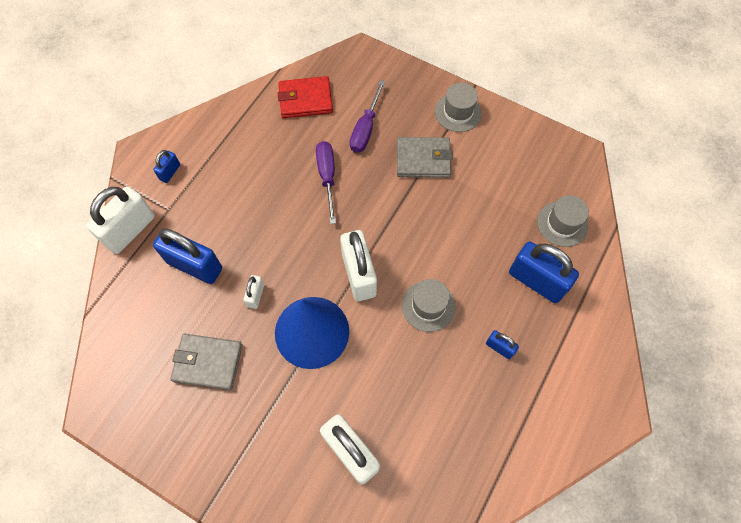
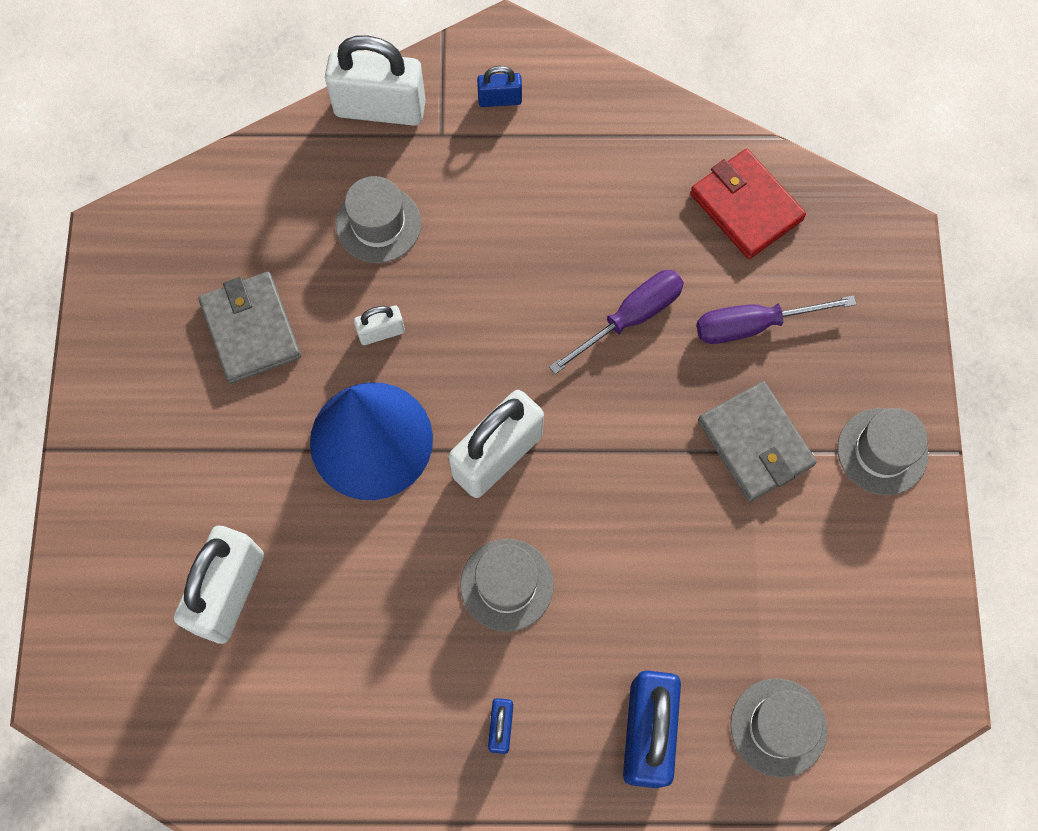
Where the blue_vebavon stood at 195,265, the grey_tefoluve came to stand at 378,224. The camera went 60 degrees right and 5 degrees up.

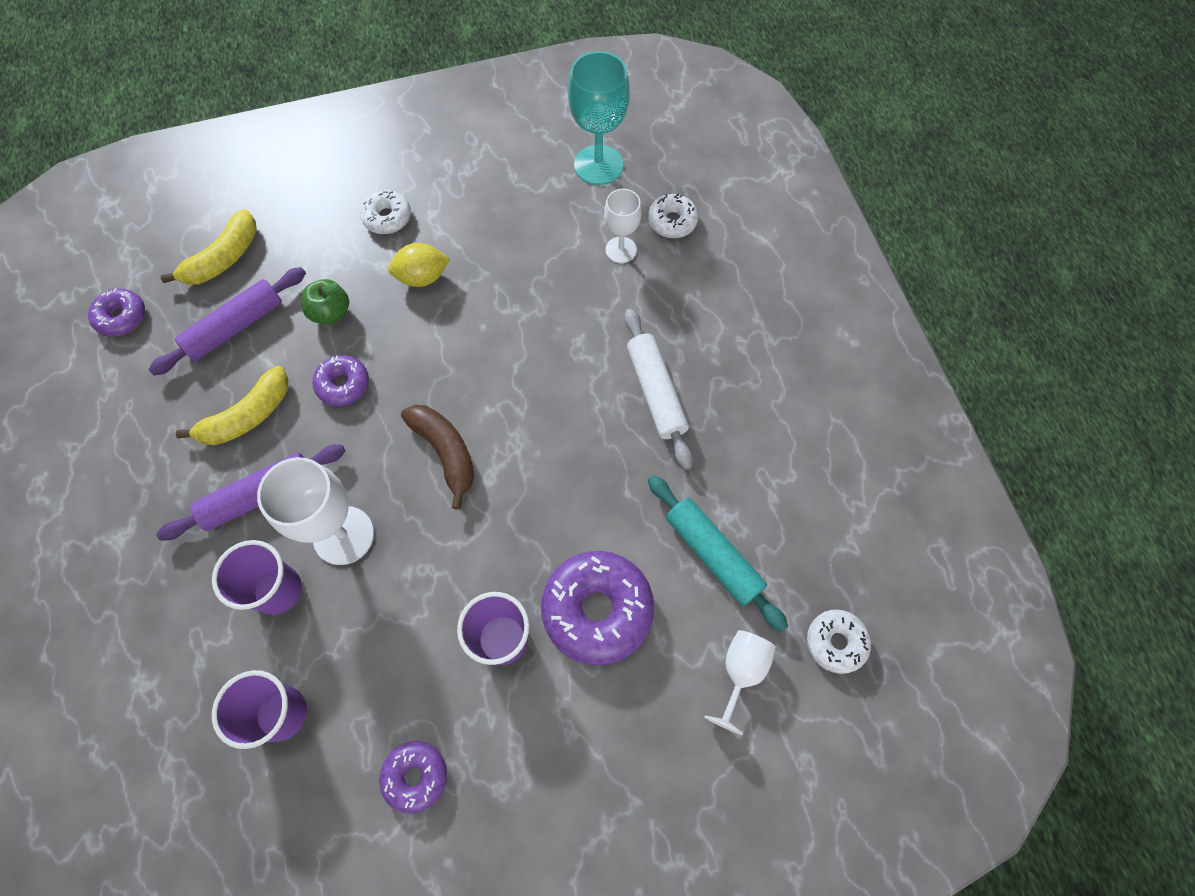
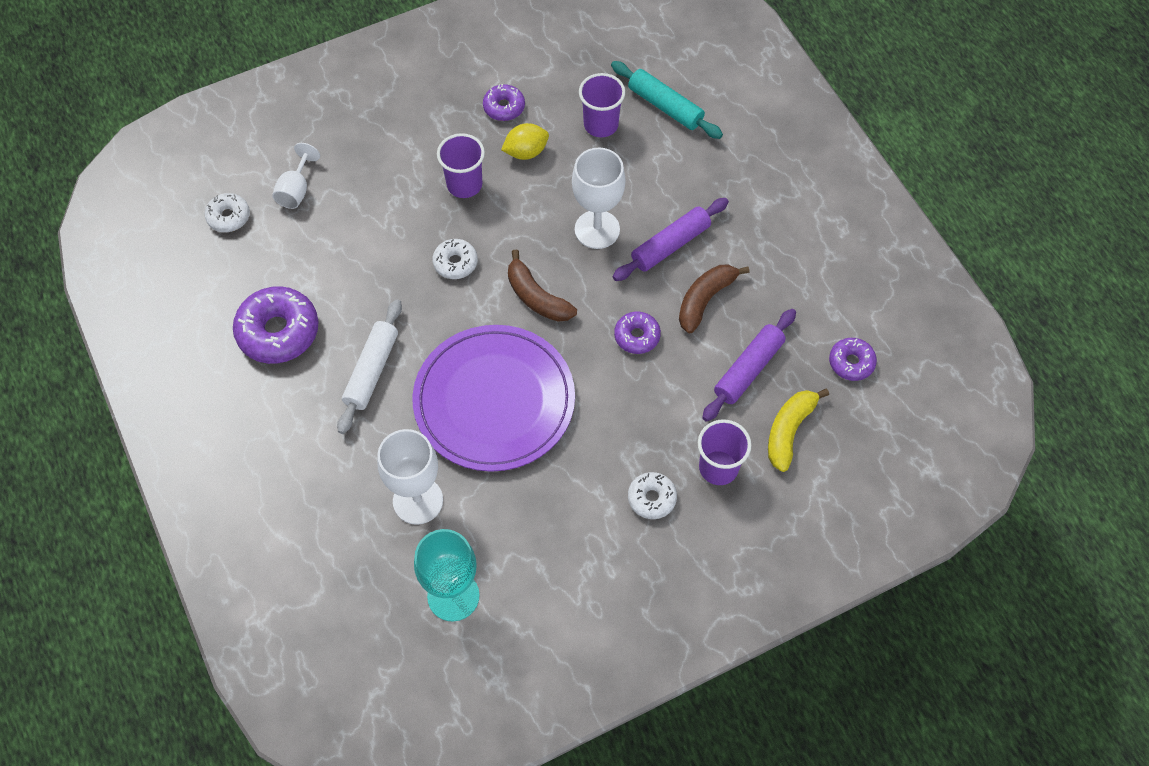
The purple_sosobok ended up elsewhere, having gone from 597,610 to 278,332. The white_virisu at 656,392 ended up facing another way, 45 degrees clockwise from before. The size of the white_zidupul at 621,250 changed by a factor of 1.66. The second view gained the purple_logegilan at 494,401. The white_sosobok ended up elsewhere, having gone from 672,221 to 455,263. The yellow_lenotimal ended up elsewhere, having gone from 422,277 to 526,152. The turquoise_virisu ended up elsewhere, having gone from 713,555 to 665,106. What was the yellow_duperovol at 247,416 turned into the brown_duperovol at 705,299. The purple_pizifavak ended up elsewhere, having gone from 278,590 to 718,468. The second view lost the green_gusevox at 331,313. The camera went 170 degrees right and 5 degrees down.

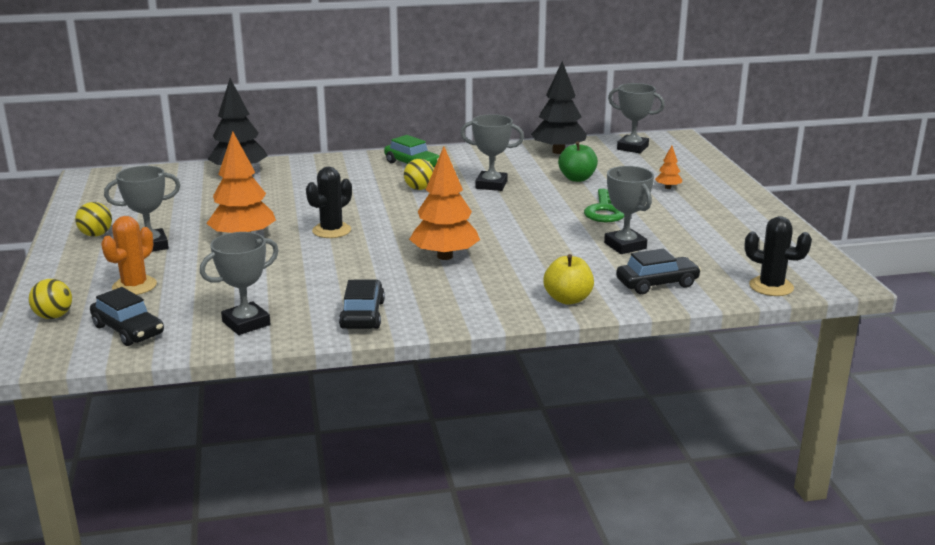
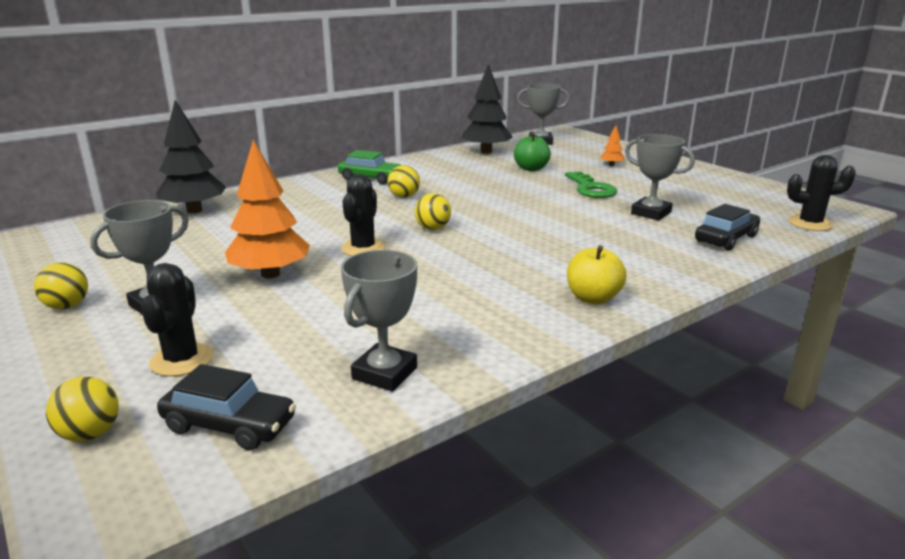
What was the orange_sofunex at 134,286 turned into the black_sofunex at 182,360. The second view gained the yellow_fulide at 433,228. The yellow_gusevox ended up elsewhere, having gone from 568,299 to 593,298. The second view lost the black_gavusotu at 362,315. The second view lost the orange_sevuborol at 444,256. The second view lost the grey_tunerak at 491,185. The camera went 25 degrees left and 0 degrees up.

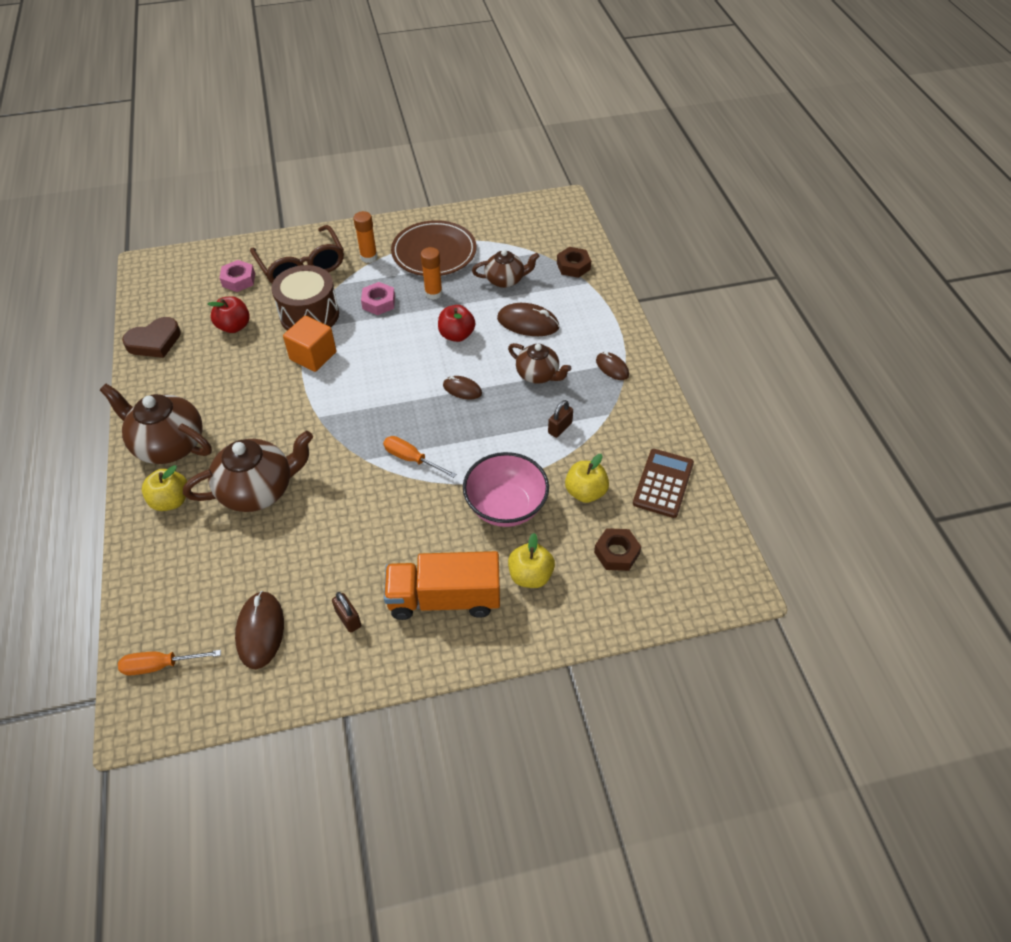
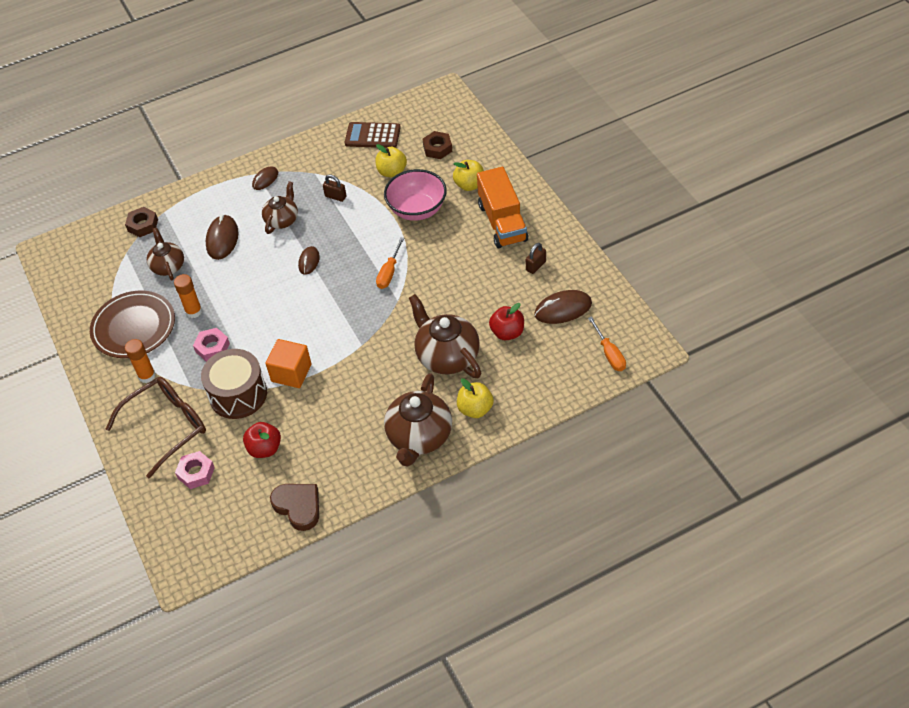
The red_gusevox ended up elsewhere, having gone from 456,335 to 507,332. The camera went 100 degrees left and 0 degrees up.

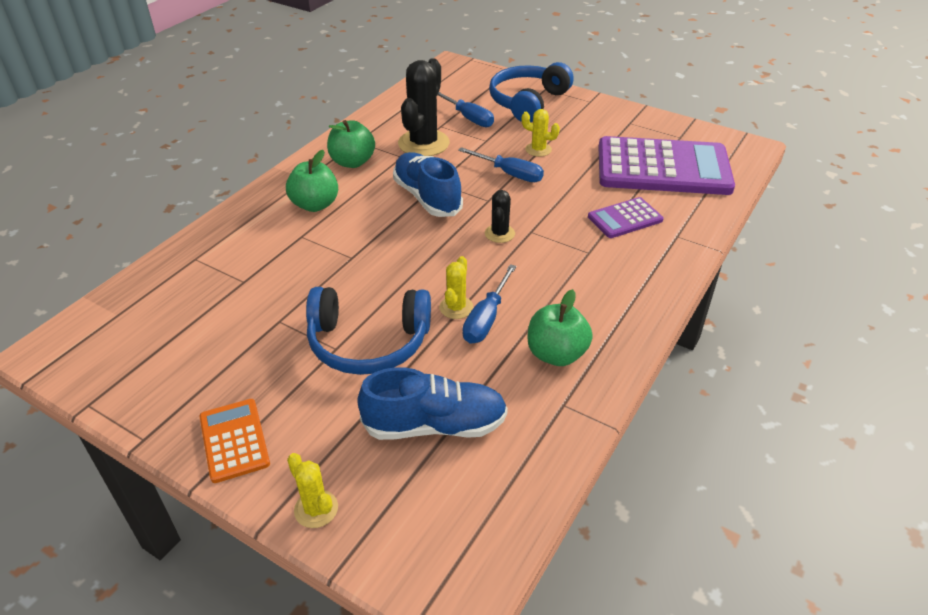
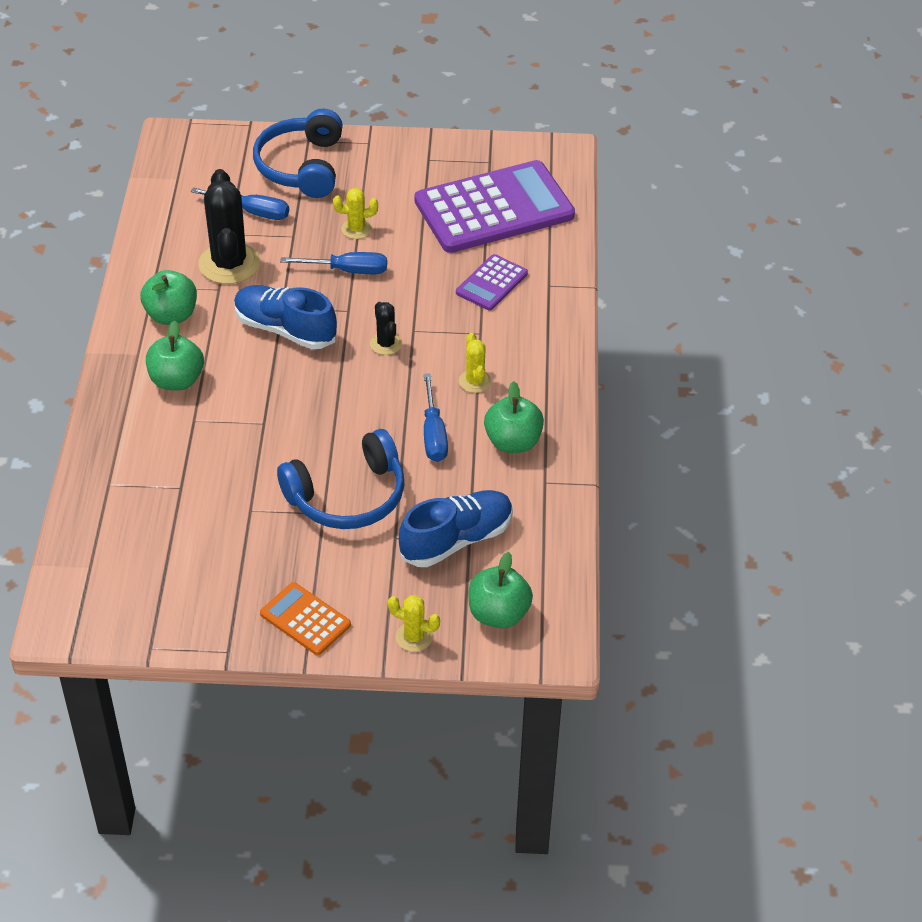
The yellow_sofunex ended up elsewhere, having gone from 456,307 to 475,381. The second view gained the green_gusevox at 498,614. The camera went 30 degrees left and 5 degrees up.

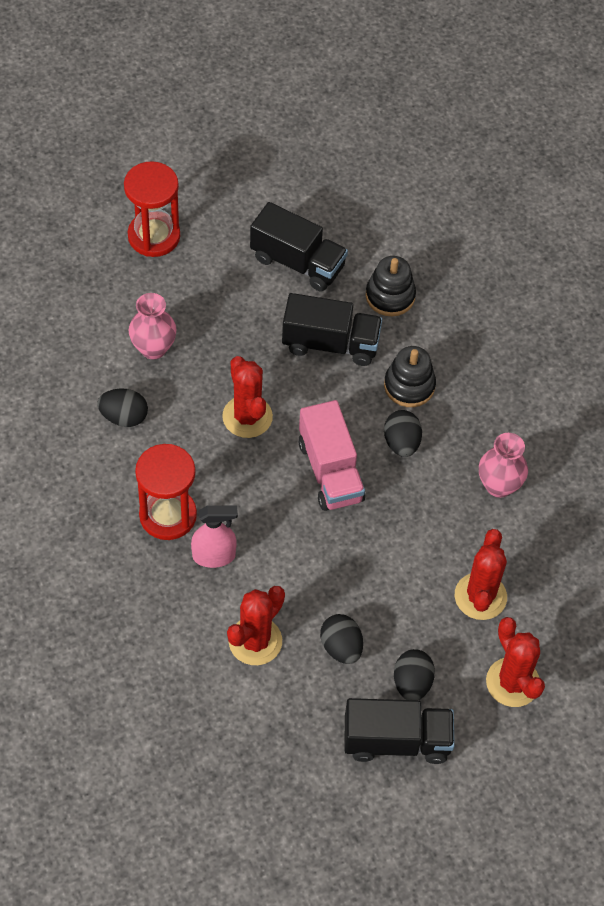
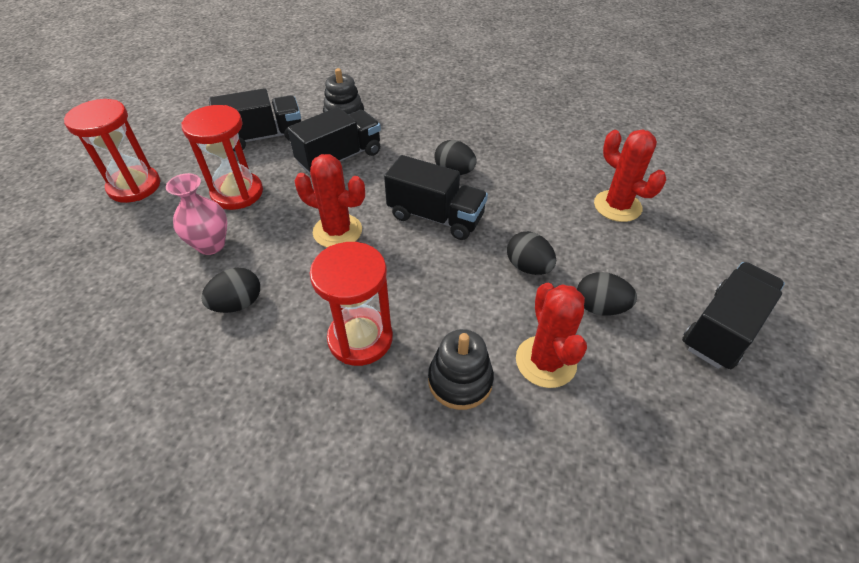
The second view gained the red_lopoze at 237,193. What was the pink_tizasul at 330,471 turned into the black_tizasul at 435,217. The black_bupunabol ended up elsewhere, having gone from 409,386 to 460,381. The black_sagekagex ended up elsewhere, having gone from 412,683 to 528,267. The second view lost the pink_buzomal at 214,556. The second view lost the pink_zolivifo at 499,485. The second view lost the red_sofunex at 512,682. The camera went 45 degrees left and 10 degrees down.

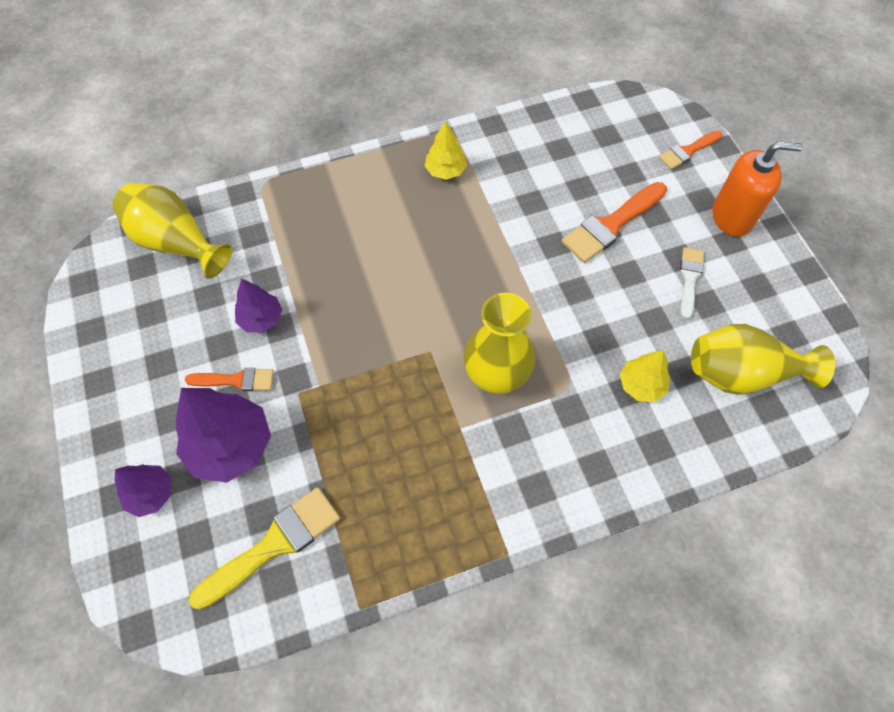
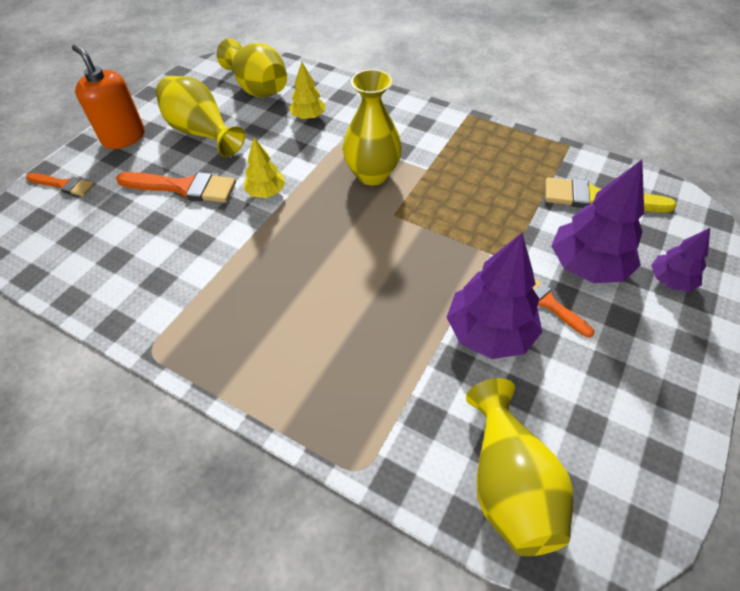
Where the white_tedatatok stood at 689,278, the yellow_zolivifo came to stand at 202,132. The yellow_sevuborol ended up elsewhere, having gone from 445,171 to 266,192. The size of the purple_sevuborol at 261,319 changed by a factor of 1.77. The camera went 130 degrees left and 10 degrees down.

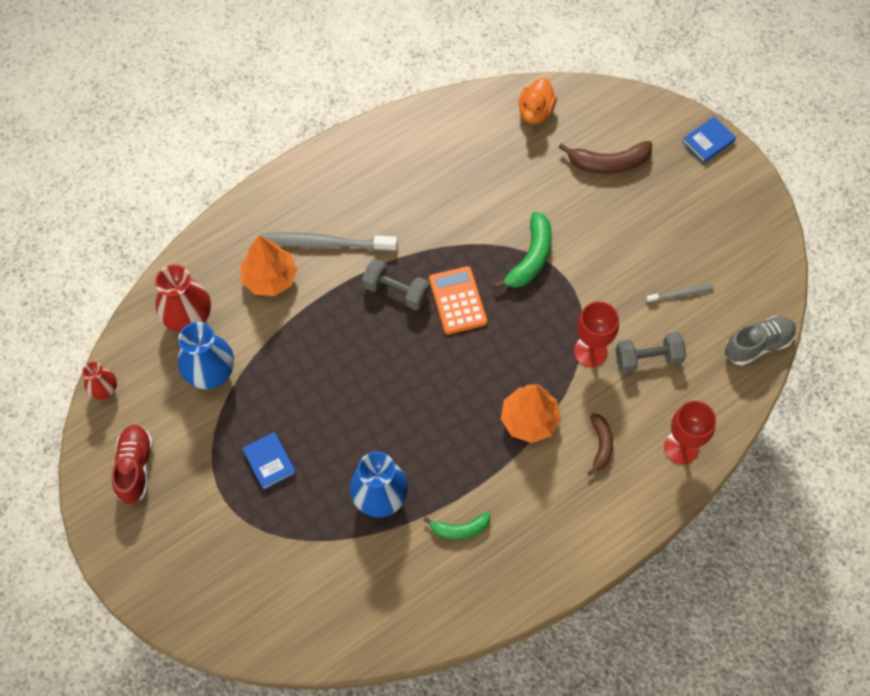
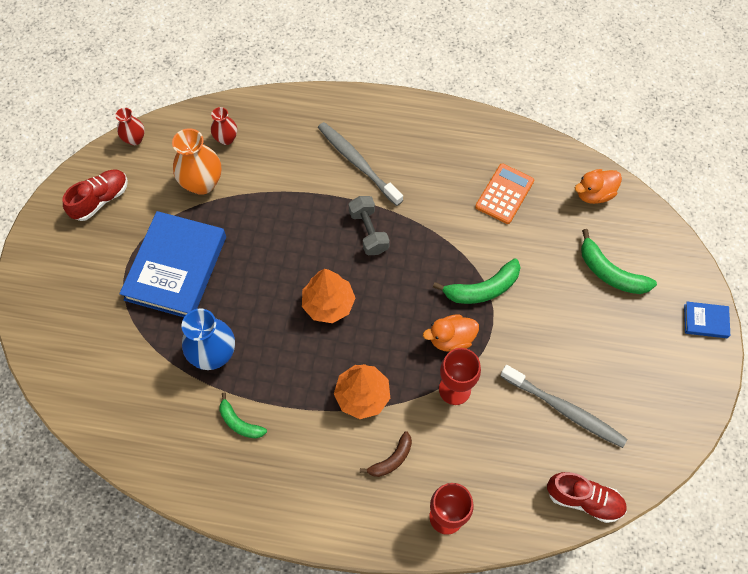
The size of the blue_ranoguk at 269,462 changed by a factor of 2.33. What was the blue_zolivifo at 211,374 turned into the orange_zolivifo at 202,183. The size of the red_zolivifo at 189,319 changed by a factor of 0.57. The orange_sevuborol ended up elsewhere, having gone from 270,278 to 328,304. The second view gained the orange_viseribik at 451,339. The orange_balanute ended up elsewhere, having gone from 458,300 to 504,194. The size of the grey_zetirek at 681,294 changed by a factor of 2.01. What was the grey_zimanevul at 757,345 turned into the red_zimanevul at 584,499. What was the brown_duperovol at 608,163 turned into the green_duperovol at 610,272. The second view lost the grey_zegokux at 648,359. The camera went 45 degrees right and 0 degrees up.

